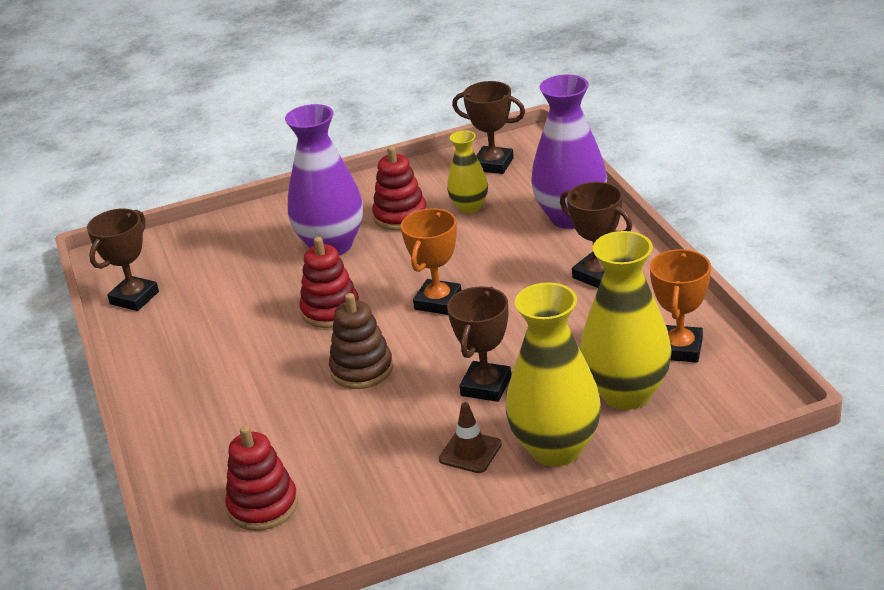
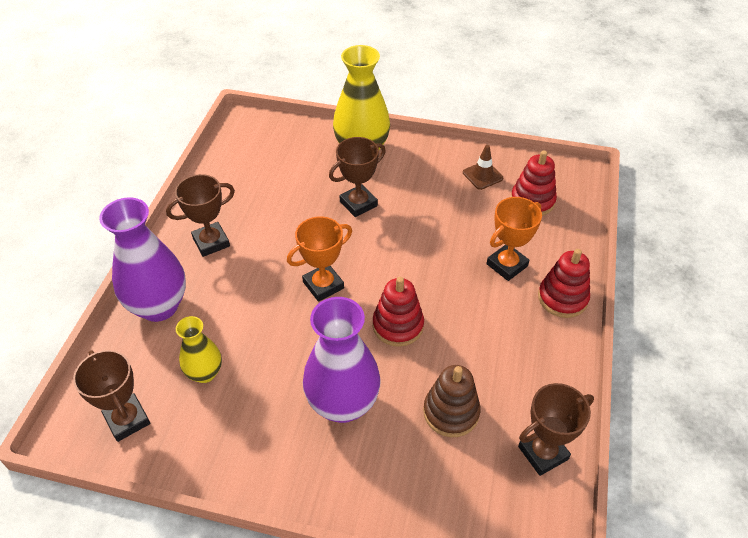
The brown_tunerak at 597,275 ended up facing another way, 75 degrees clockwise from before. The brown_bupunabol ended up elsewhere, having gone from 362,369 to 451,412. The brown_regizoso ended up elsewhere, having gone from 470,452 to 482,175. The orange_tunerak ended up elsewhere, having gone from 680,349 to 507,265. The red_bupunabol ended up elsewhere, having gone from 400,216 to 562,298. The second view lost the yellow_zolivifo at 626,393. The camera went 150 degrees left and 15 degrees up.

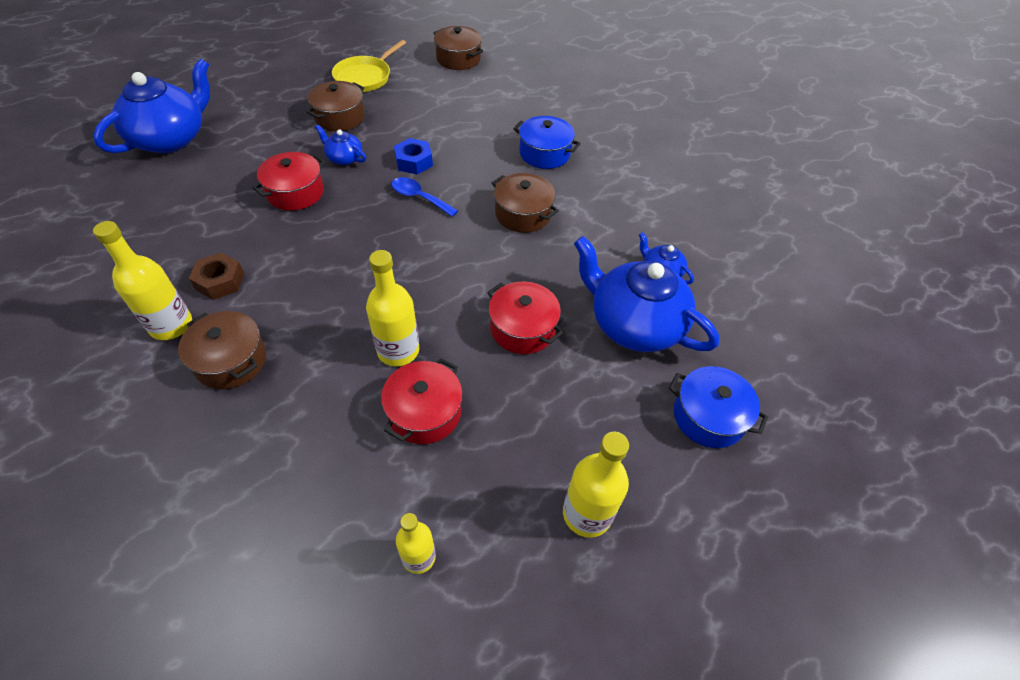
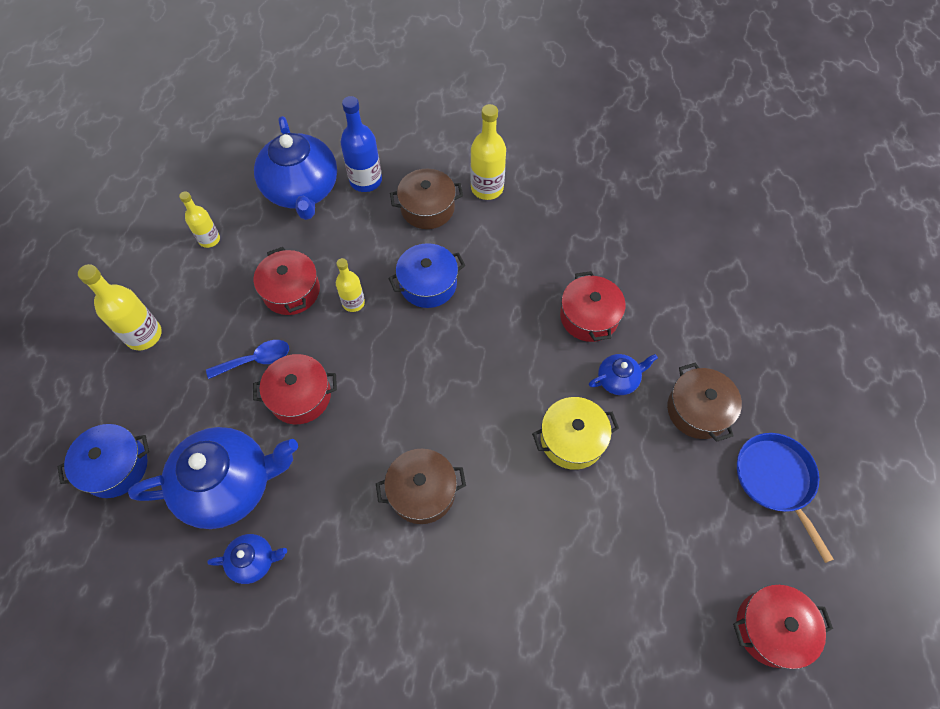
The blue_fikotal ended up elsewhere, having gone from 419,197 to 256,360. The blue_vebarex ended up elsewhere, having gone from 171,138 to 302,190. The size of the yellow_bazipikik at 398,350 changed by a factor of 0.64. The second view gained the blue_bazipikik at 366,180. The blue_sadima ended up elsewhere, having gone from 544,153 to 428,284. Where the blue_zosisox stood at 414,162, the yellow_sadima came to stand at 572,439. What was the brown_sadima at 458,59 turned into the red_sadima at 771,628. What was the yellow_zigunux at 365,77 turned into the blue_zigunux at 776,480. The second view lost the brown_zosisox at 220,281. The camera went 130 degrees right and 10 degrees up.

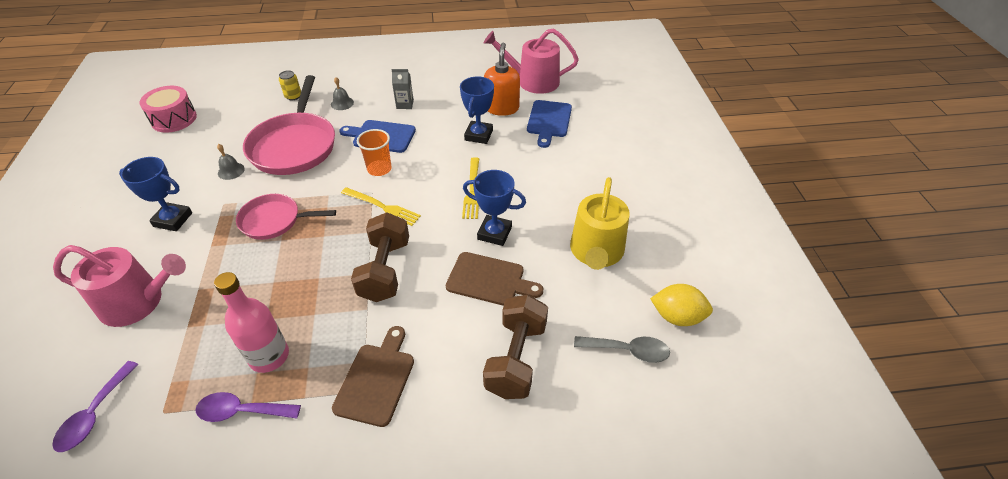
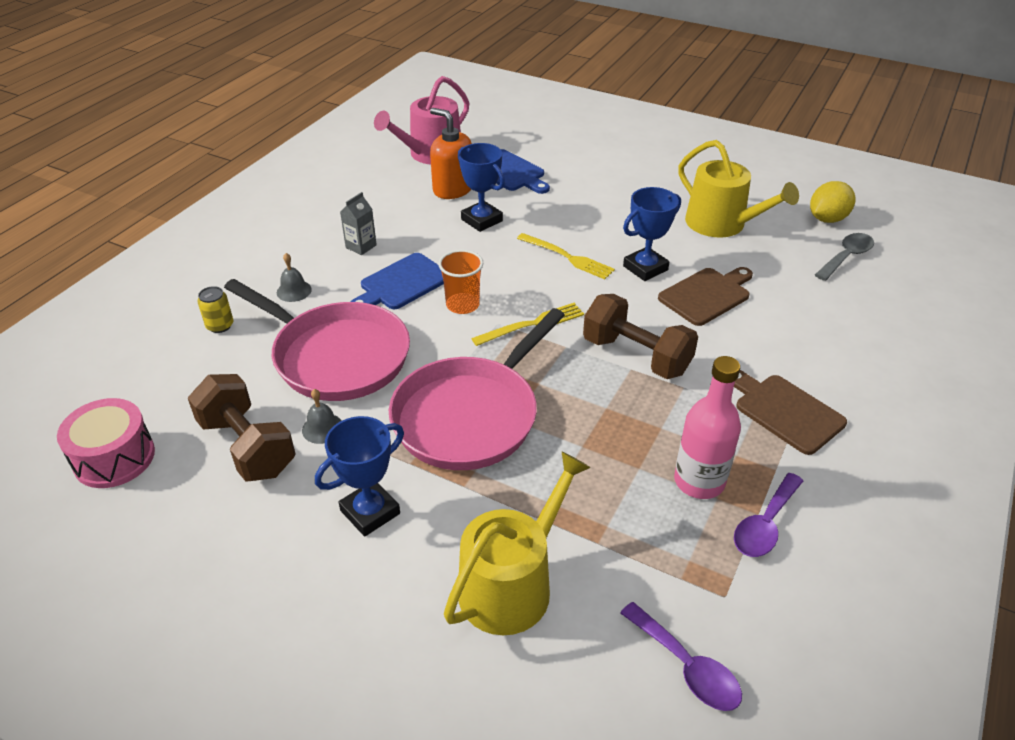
The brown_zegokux ended up elsewhere, having gone from 516,358 to 247,446. The size of the pink_zigunux at 274,220 changed by a factor of 1.68. What was the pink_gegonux at 138,302 turned into the yellow_gegonux at 512,583. The camera went 55 degrees left and 5 degrees down.

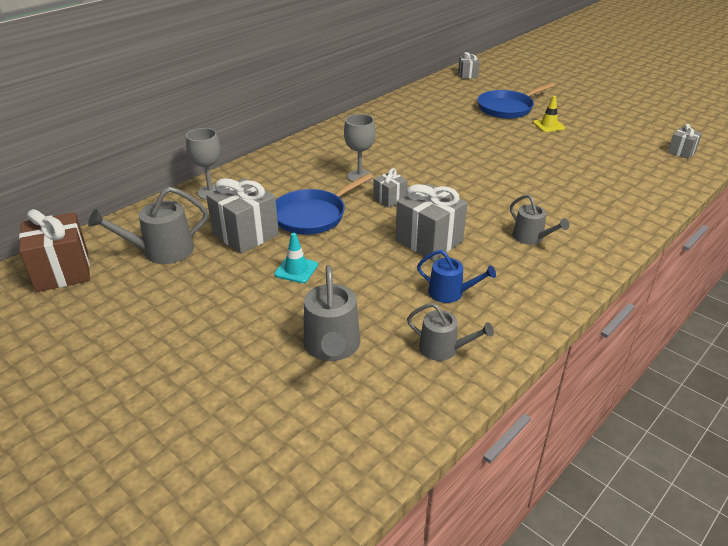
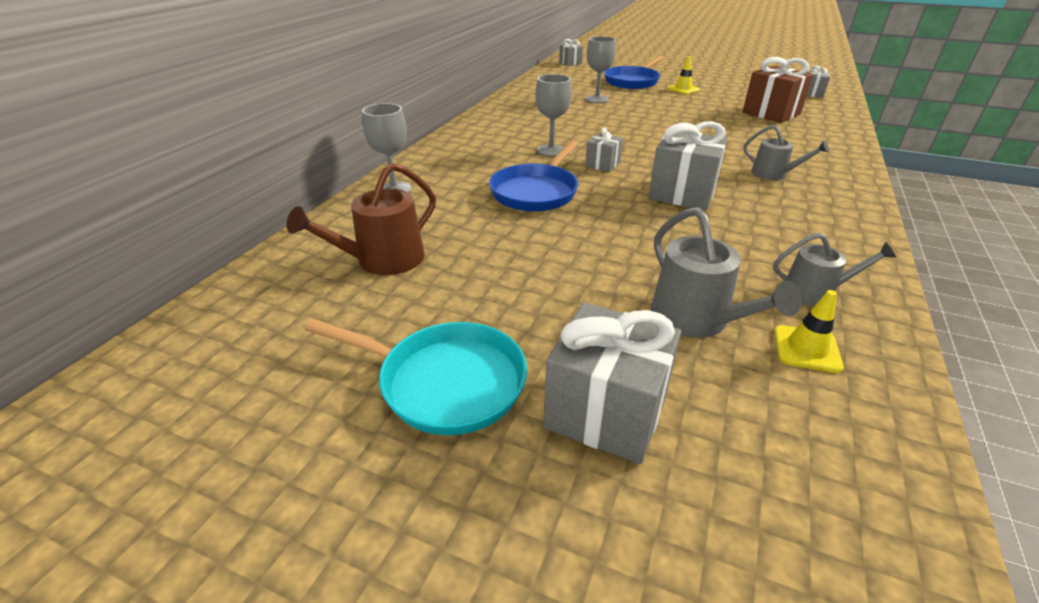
What was the grey_gegonux at 162,251 turned into the brown_gegonux at 383,260. The second view gained the turquoise_zigunux at 444,382. The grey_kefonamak ended up elsewhere, having gone from 245,234 to 606,412. The second view gained the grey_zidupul at 597,99. The brown_kefonamak ended up elsewhere, having gone from 62,271 to 771,113. The second view gained the yellow_regizoso at 806,349. The second view lost the turquoise_regizoso at 296,270. The second view lost the blue_gegonux at 450,293. The camera went 20 degrees left and 0 degrees up.

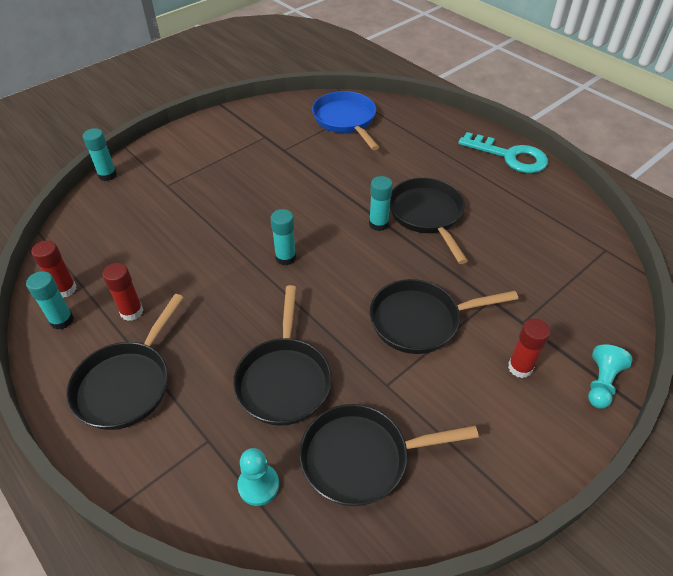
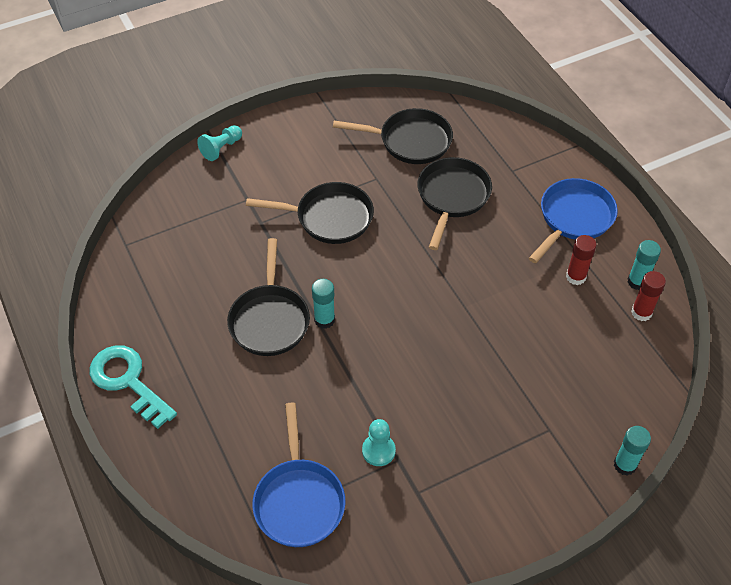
The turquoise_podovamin ended up elsewhere, having gone from 258,485 to 378,451. What was the black_zigunux at 126,384 turned into the blue_zigunux at 573,218. The second view lost the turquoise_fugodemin at 285,258. The second view lost the red_fugodemin at 520,367. The camera went 165 degrees left and 5 degrees up.

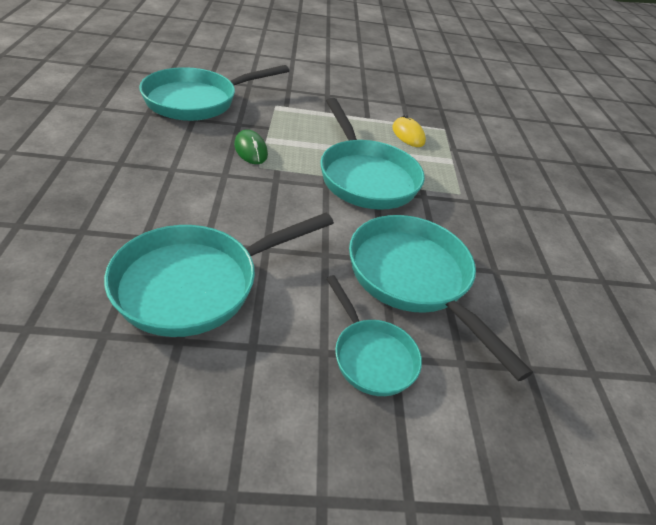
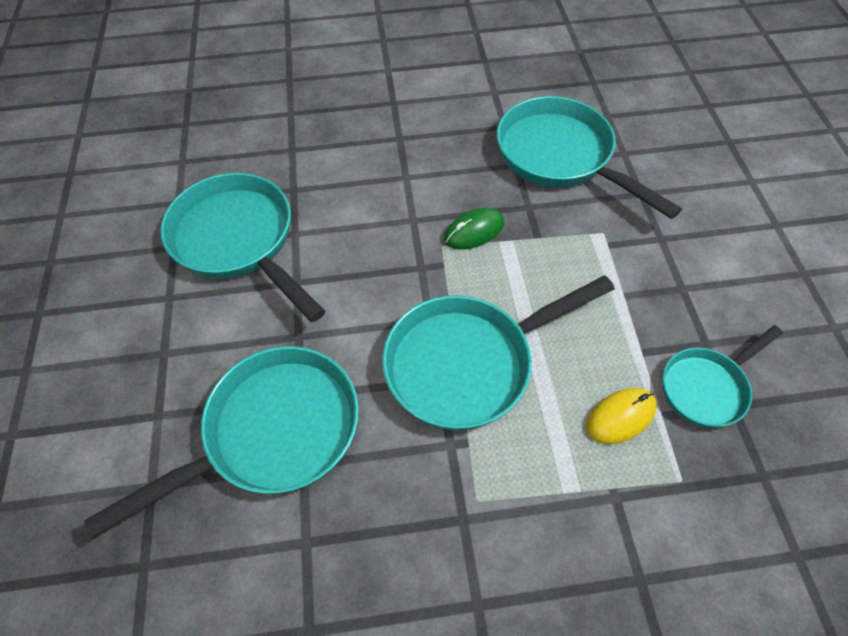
The turquoise_zigunux ended up elsewhere, having gone from 371,356 to 707,387. The camera went 90 degrees right and 15 degrees up.

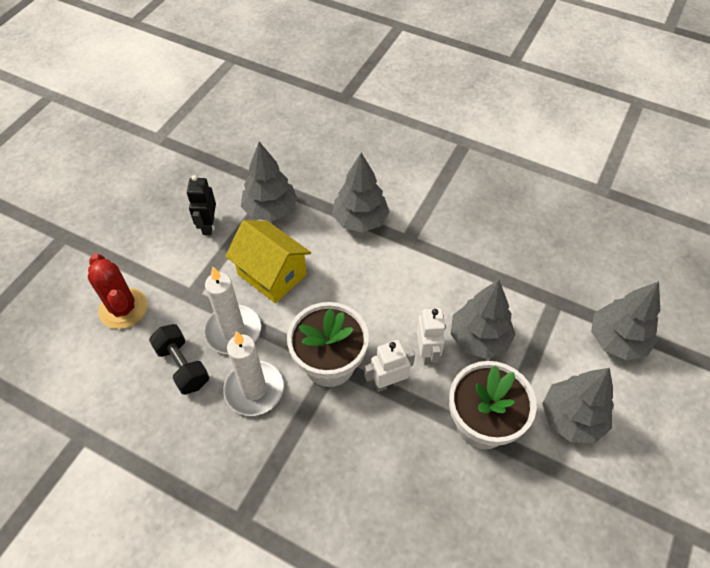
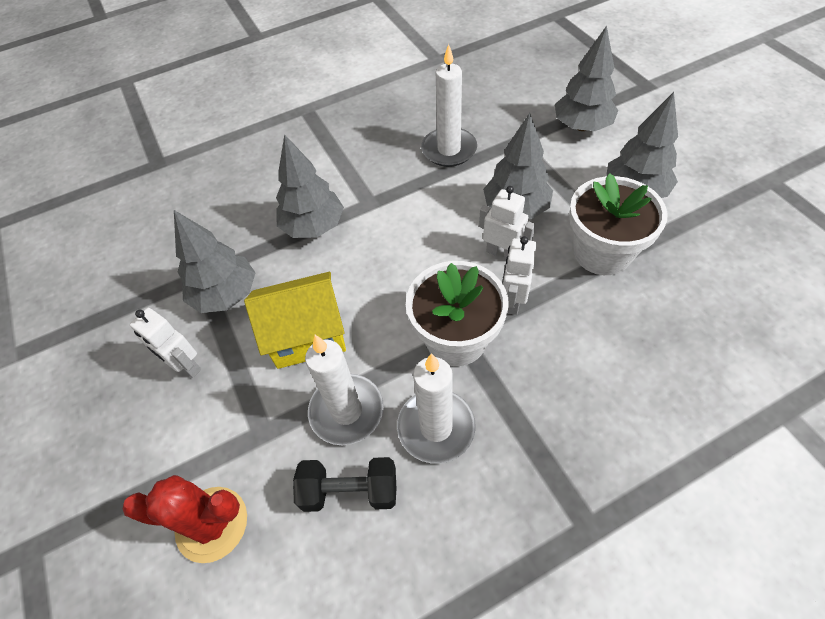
What was the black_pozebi at 208,225 turned into the white_pozebi at 185,366. The second view gained the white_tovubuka at 449,150. The camera went 50 degrees left and 0 degrees up.

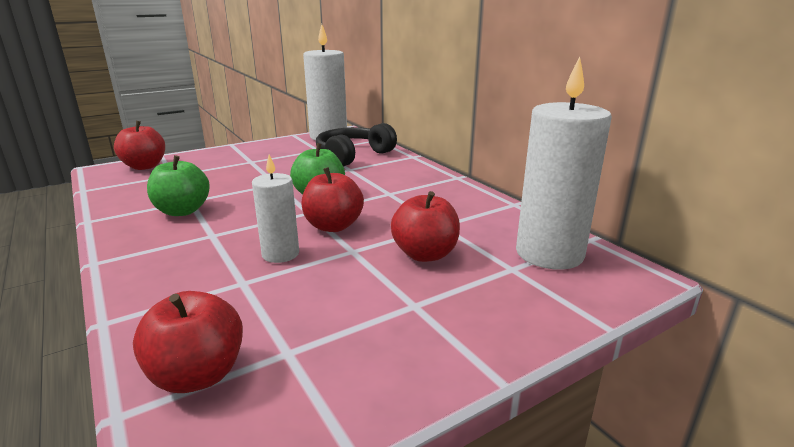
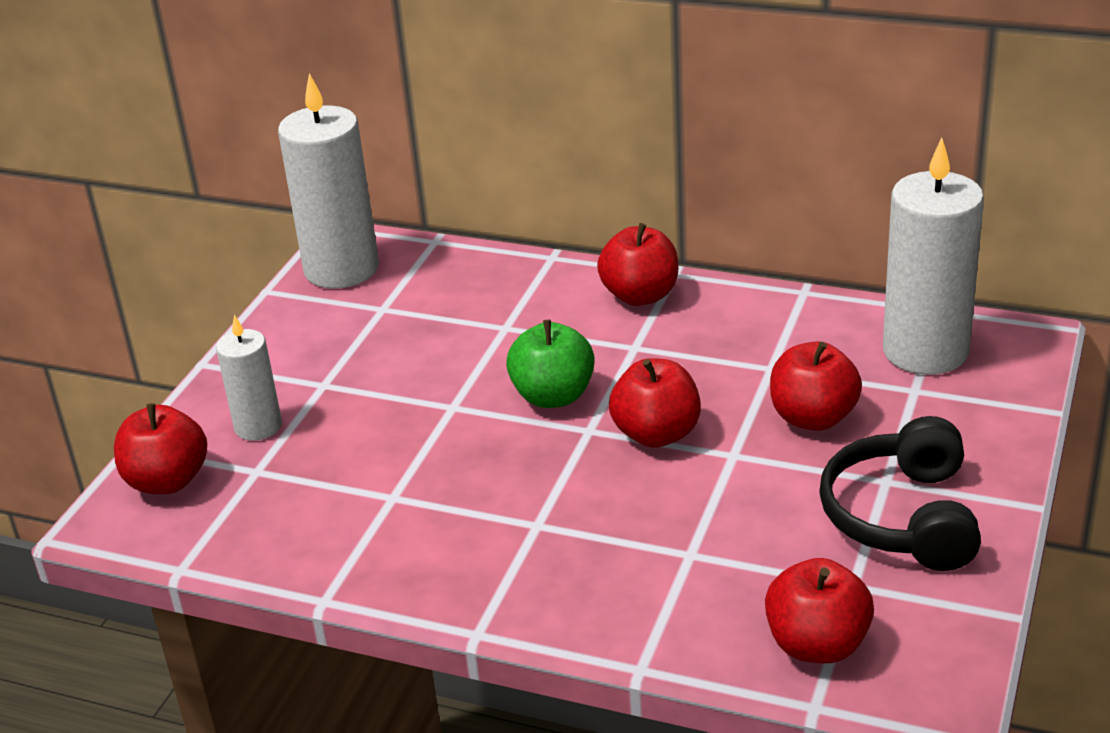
The white_tovubuka ended up elsewhere, having gone from 280,254 to 258,426. The second view gained the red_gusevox at 640,295. The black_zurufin ended up elsewhere, having gone from 353,156 to 903,517. The second view lost the green_gusevox at 182,211. The camera went 35 degrees left and 10 degrees up.

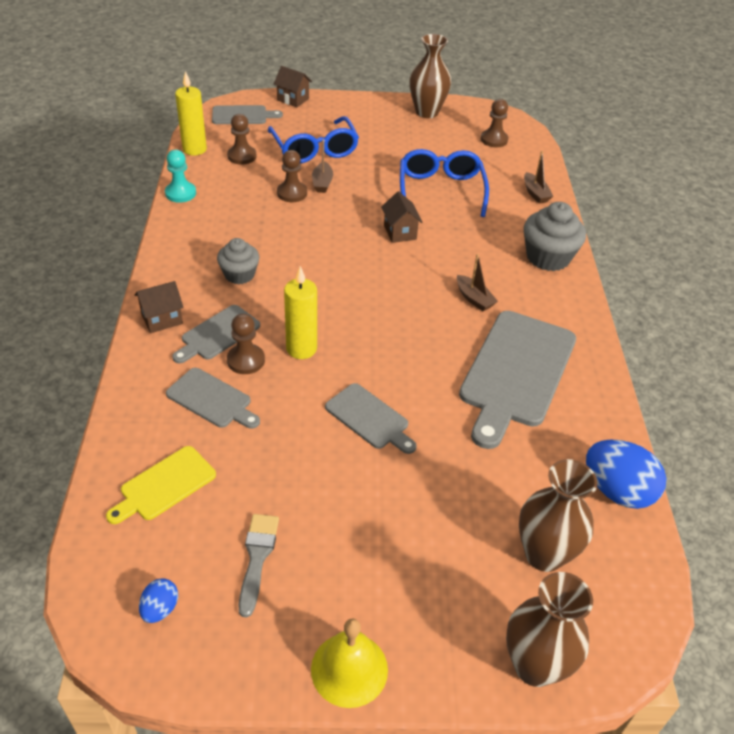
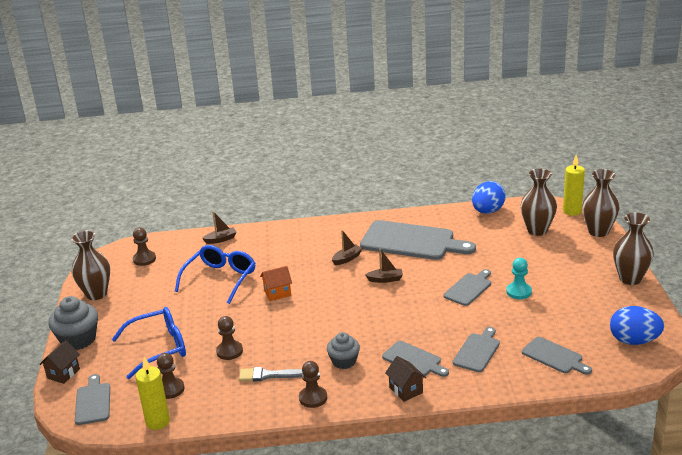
The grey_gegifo ended up elsewhere, having gone from 548,257 to 78,339. The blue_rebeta at 441,190 ended up facing another way, 120 degrees clockwise from before. The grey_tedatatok ended up elsewhere, having gone from 257,558 to 268,375. What was the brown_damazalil at 400,232 turned into the orange_damazalil at 277,293. The brown_podovamin ended up elsewhere, having gone from 246,360 to 313,398. The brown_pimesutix ended up elsewhere, having gone from 322,183 to 385,279. The turquoise_podovamin ended up elsewhere, having gone from 180,193 to 518,292. What was the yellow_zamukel at 164,485 turned into the grey_zamukel at 554,356. The yellow_tovubuka ended up elsewhere, having gone from 301,349 to 572,211. The size of the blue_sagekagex at 160,609 changed by a factor of 1.98. Where the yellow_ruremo stood at 349,669, the brown_zolivifo came to stand at 630,278. The camera went 90 degrees left and 15 degrees down.

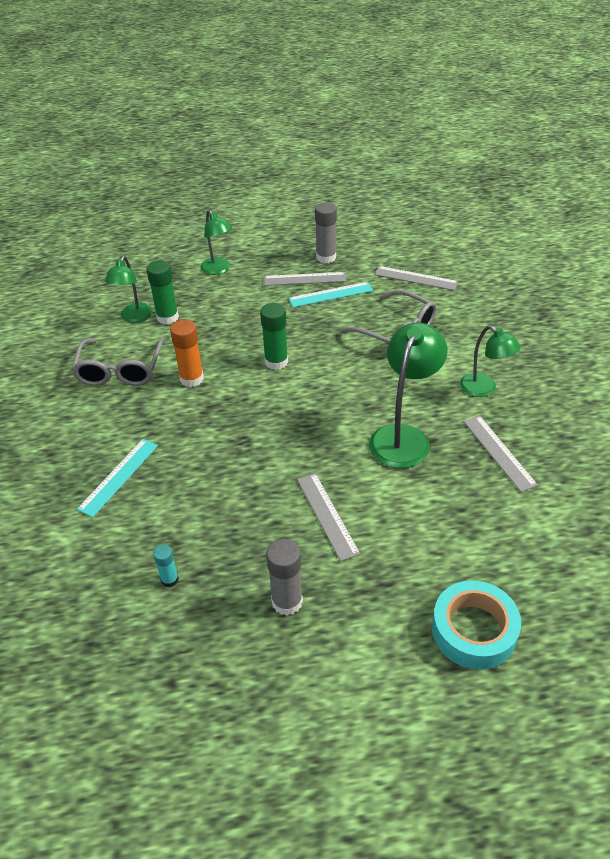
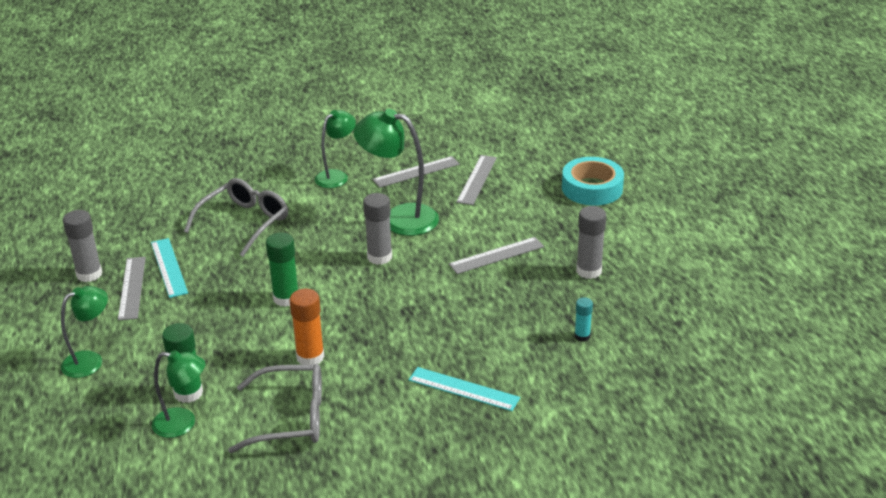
The second view gained the grey_fugodemin at 379,257. The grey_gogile ended up elsewhere, having gone from 415,278 to 477,179. The camera went 95 degrees left and 10 degrees down.

